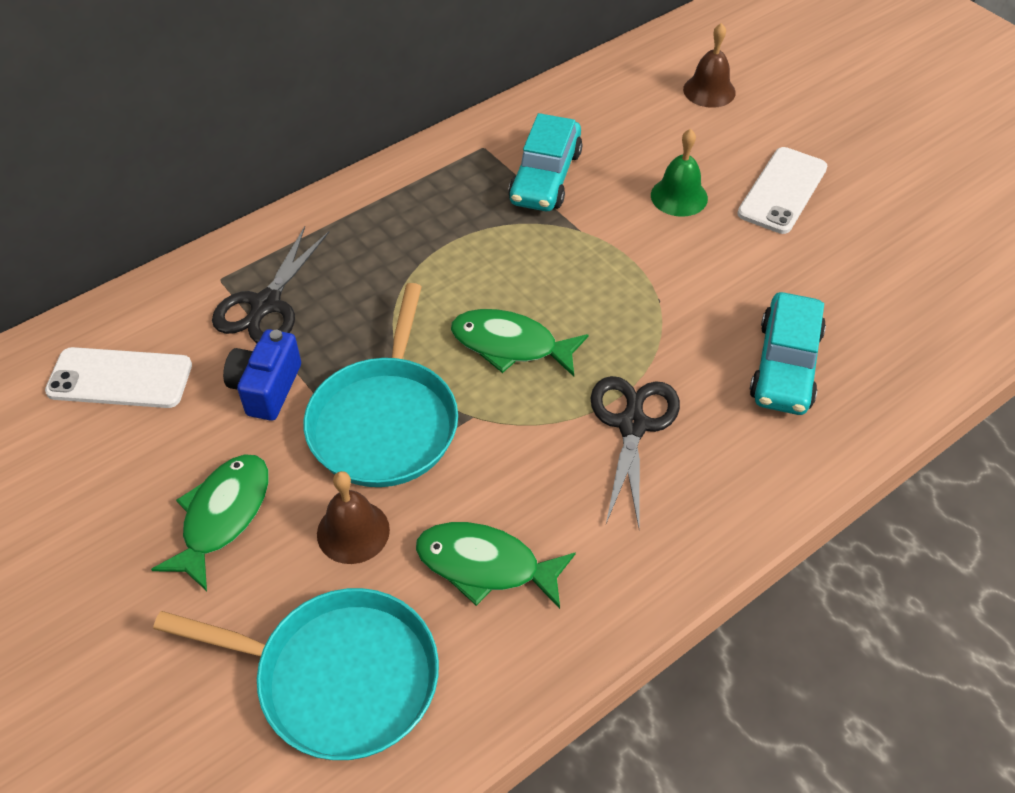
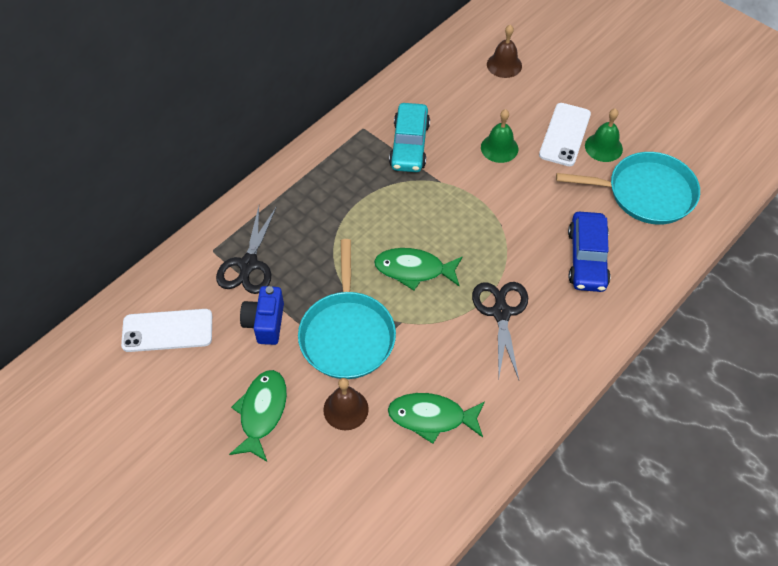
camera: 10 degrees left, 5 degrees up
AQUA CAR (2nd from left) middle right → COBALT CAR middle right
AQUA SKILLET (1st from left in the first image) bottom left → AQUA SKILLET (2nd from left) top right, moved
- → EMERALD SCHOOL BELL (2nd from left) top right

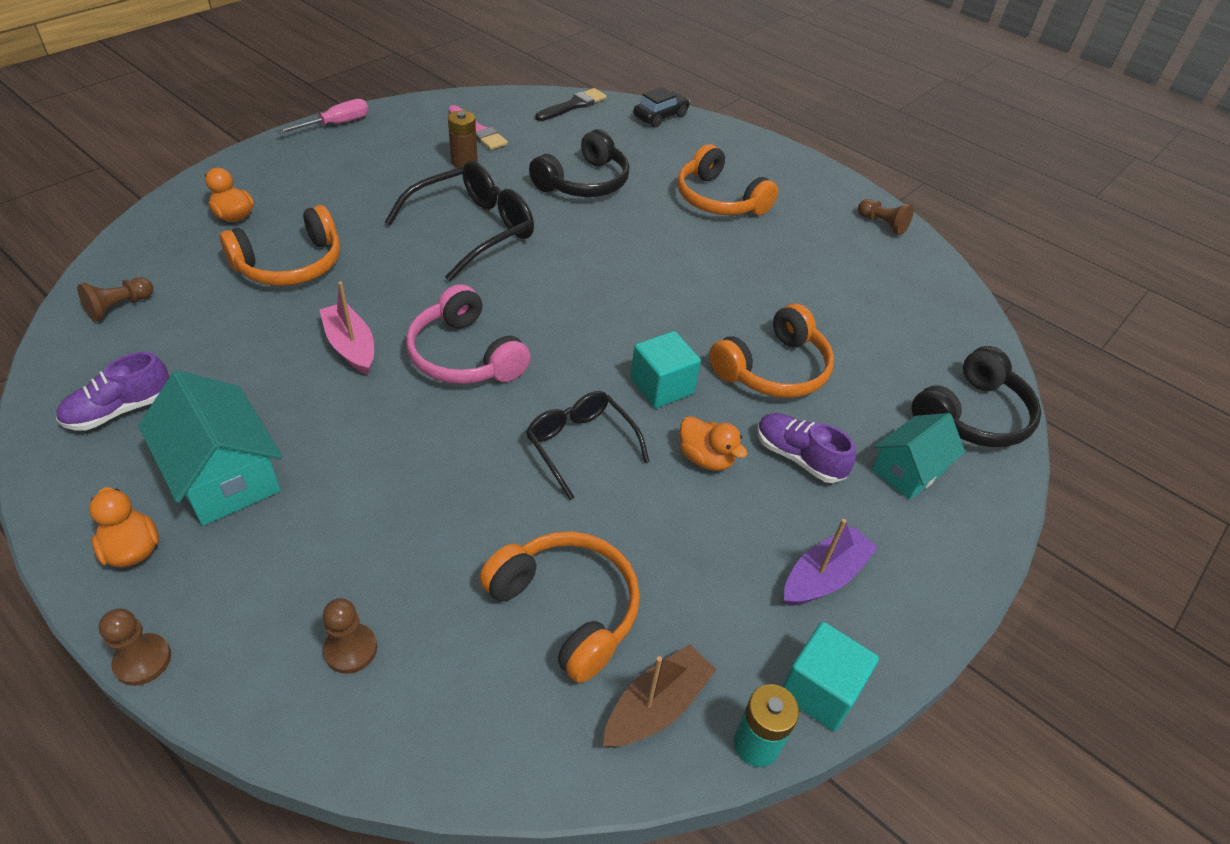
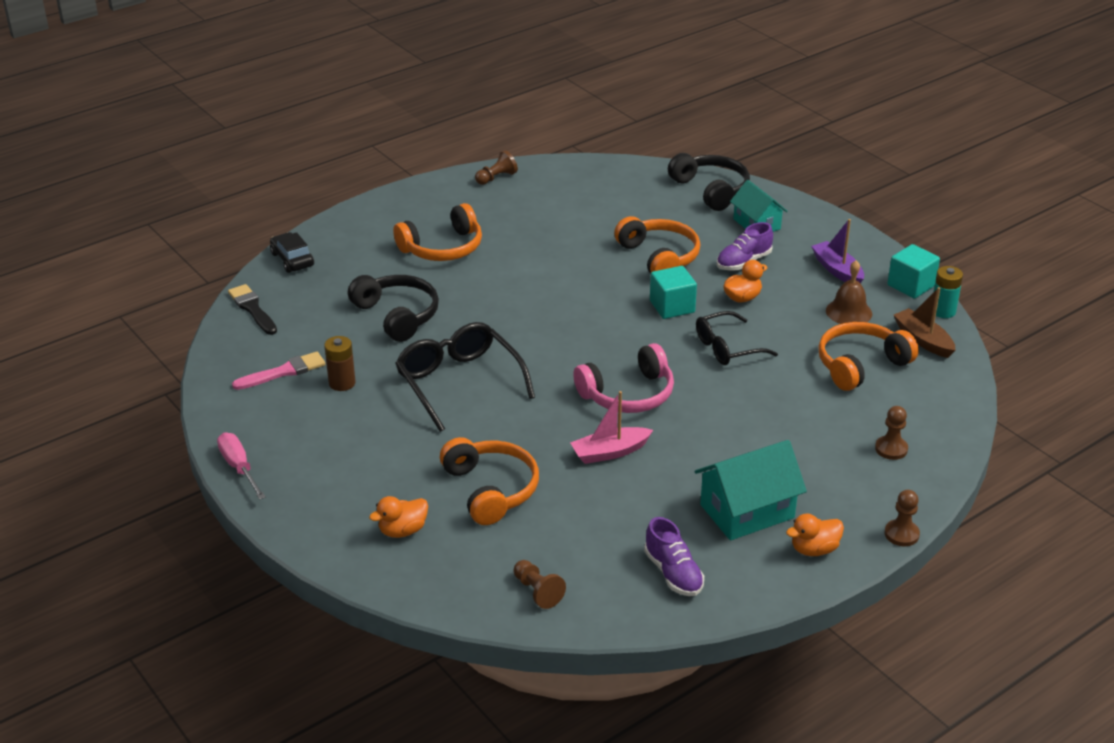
camera: 75 degrees left, 10 degrees down
- → RUSSET SCHOOL BELL middle right

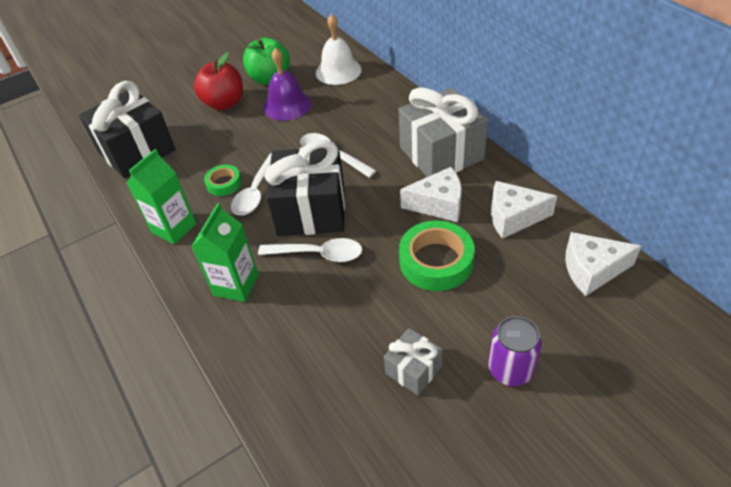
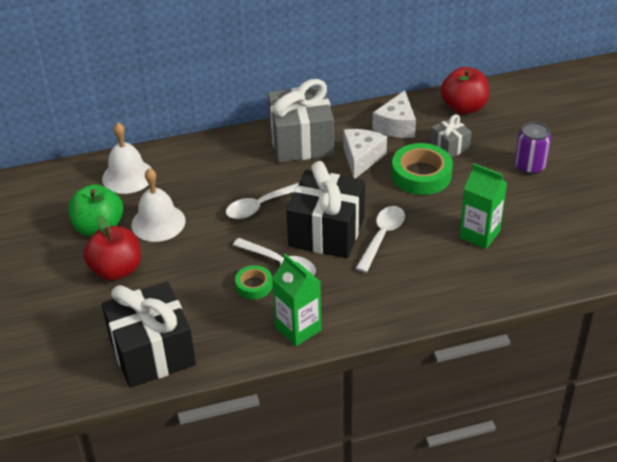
camera: 75 degrees left, 5 degrees down
PURPLE SCHOOL BELL top centre → WHITE SCHOOL BELL (2nd from left) middle left
EMERALD CARTON (2nd from left) middle left → EMERALD CARTON (2nd from left) middle right, moved
WHITE PIECE OF CHEESE (3rd from left) middle right → CRIMSON APPLE FRUIT (2nd from left) top right
ASH-GREY GIFT (1st from left in the first image) bottom centre → ASH-GREY GIFT (2nd from left) top right, moved

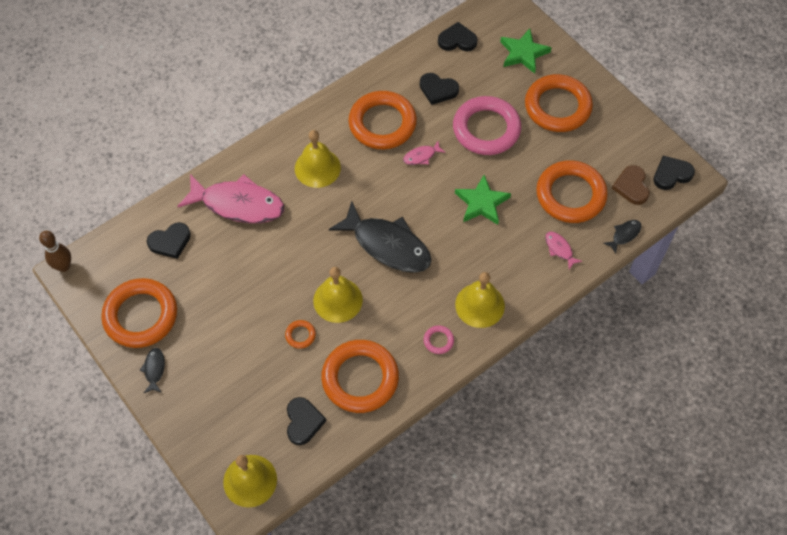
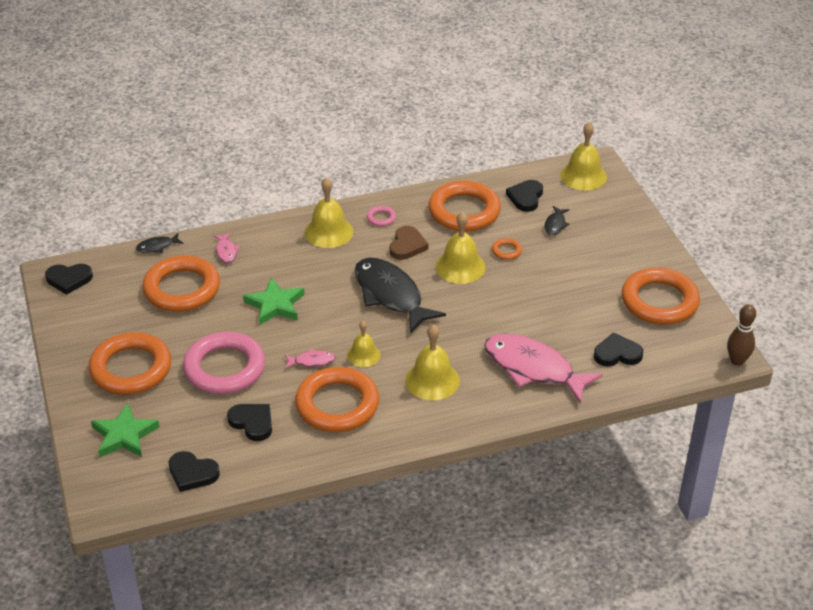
camera: 160 degrees left, 20 degrees down
RUSSET HEART SHAPE middle right → RUSSET HEART SHAPE centre, moved
BLACK FISH FIGURE (1st from left in the first image) bottom left → BLACK FISH FIGURE (3rd from left) middle right, moved
- → YELLOW SCHOOL BELL (2nd from left) centre

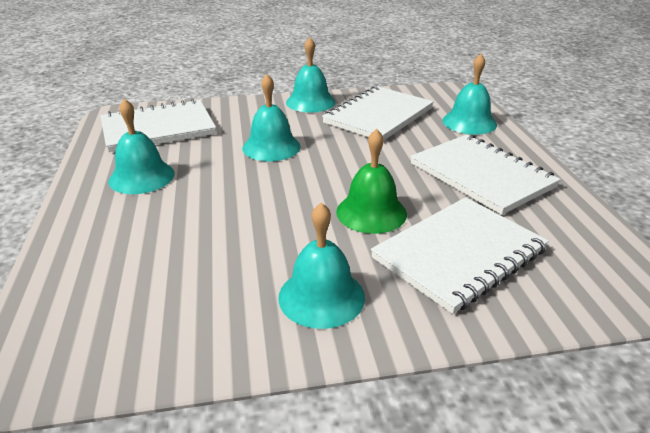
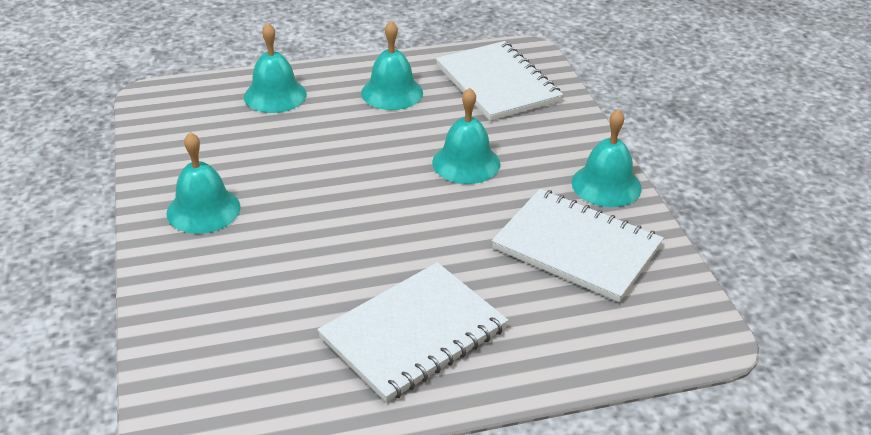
camera: 85 degrees right, 5 degrees up
AQUA SCHOOL BELL (5th from left in the first image) top right → AQUA SCHOOL BELL (2nd from left) top left, moved
EMERALD SCHOOL BELL centre → -
WHITE NOTEBOOK (3rd from left) middle right → -

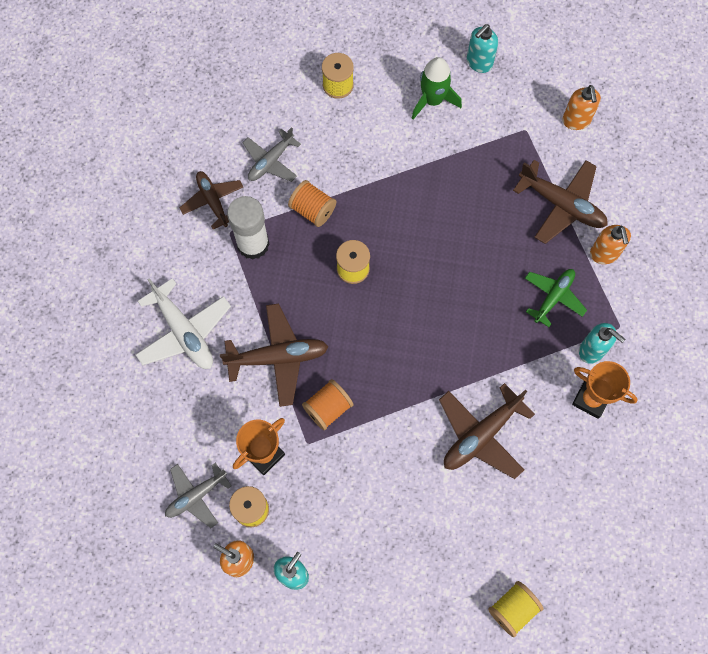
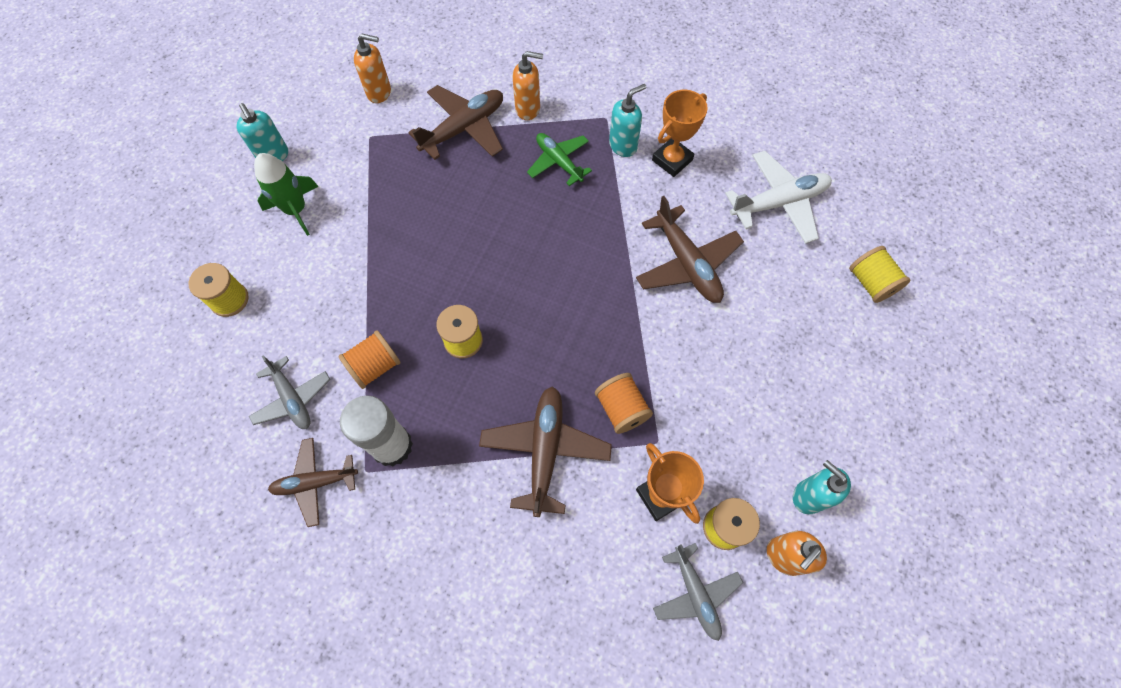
camera: 75 degrees left, 5 degrees down
WHITE PLANE middle left → WHITE PLANE top right, moved

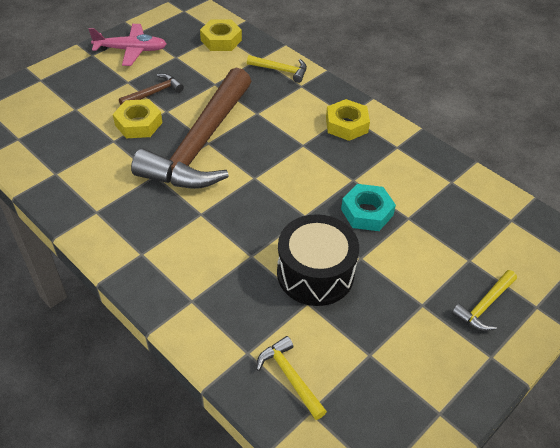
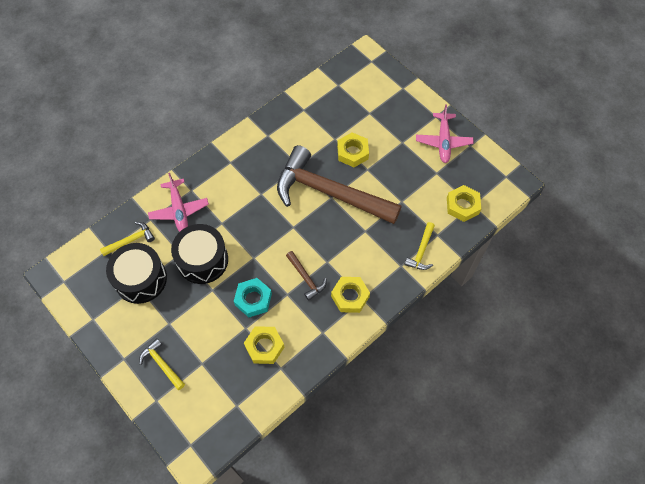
camera: 95 degrees right, 15 degrees up
RUSSET CLAW HAMMER (1st from left) top left → RUSSET CLAW HAMMER (1st from left) centre, moved
- → ROSY PLANE (1st from left) middle left
- → BLACK SNARE DRUM (1st from left) middle left
- → YELLOW HEX NUT (1st from left) bottom centre

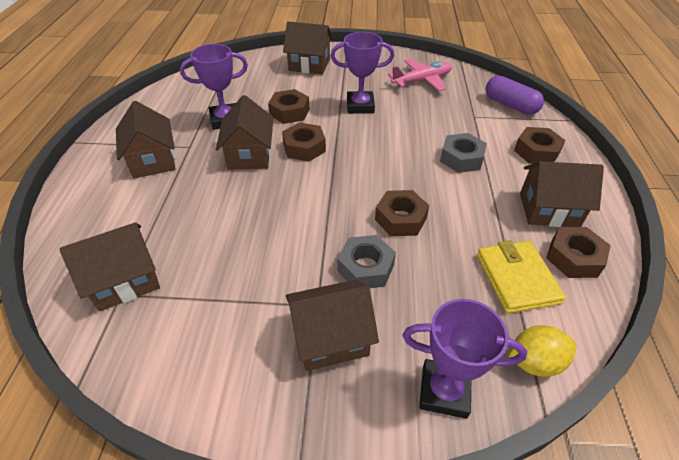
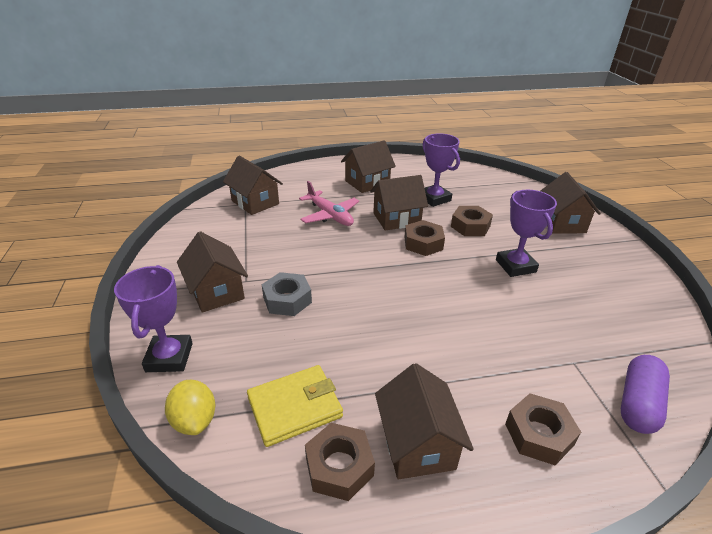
camera: 75 degrees right, 10 degrees down
ROSY PLANE top centre → ROSY PLANE centre, moved
ASH-GREY HEX NUT (2nd from left) top right → -
RUSSET HEX NUT (3rd from left) centre → -

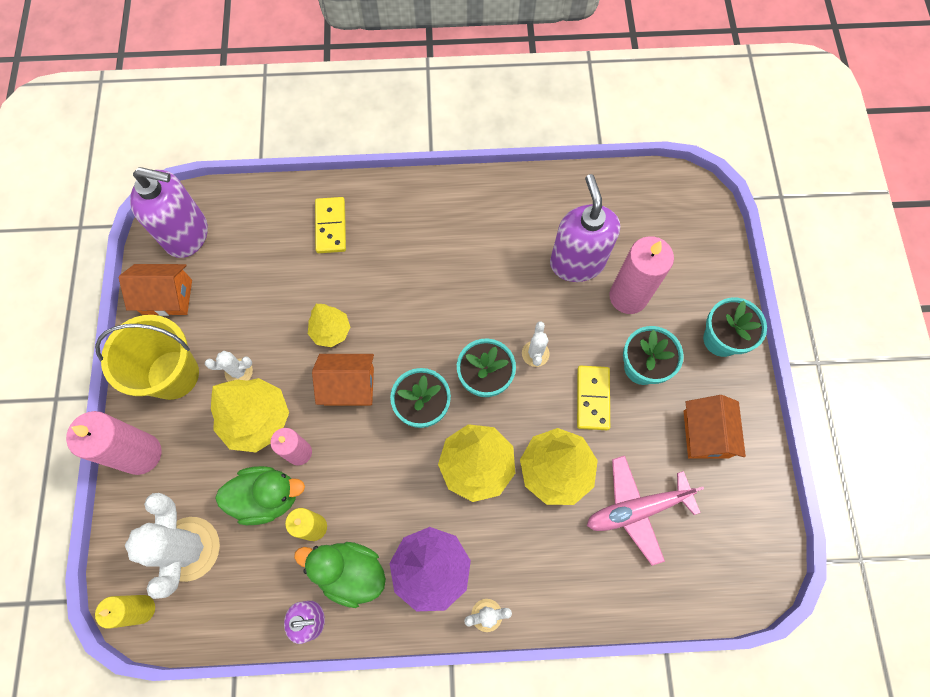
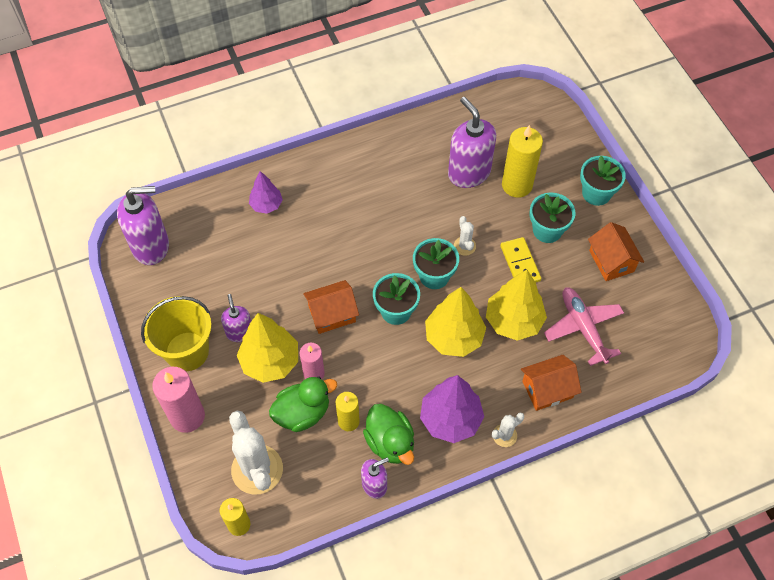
camera: 20 degrees left, 10 degrees down
YELLOW DOMINO PIECE (1st from left) top centre → PURPLE FIR TREE (1st from left) top centre
ROSY PILLAR CANDLE (3rd from left) middle right → YELLOW PILLAR CANDLE (3rd from left) top right
BRIGHT ORANGE TOY HOUSE (1st from left in the first image) middle left → BRIGHT ORANGE TOY HOUSE (2nd from left) middle right, moved
YELLOW FIR TREE (2nd from left) centre → -
WHITE SAGUARO CACTUS (2nd from left) middle left → PURPLE PUMP BOTTLE (2nd from left) middle left
ROSY PLANE bottom right → ROSY PLANE middle right, 105 degrees clockwise
EMERALD TOY DUCK (2nd from left) bottom centre, 120 degrees counterclockwise

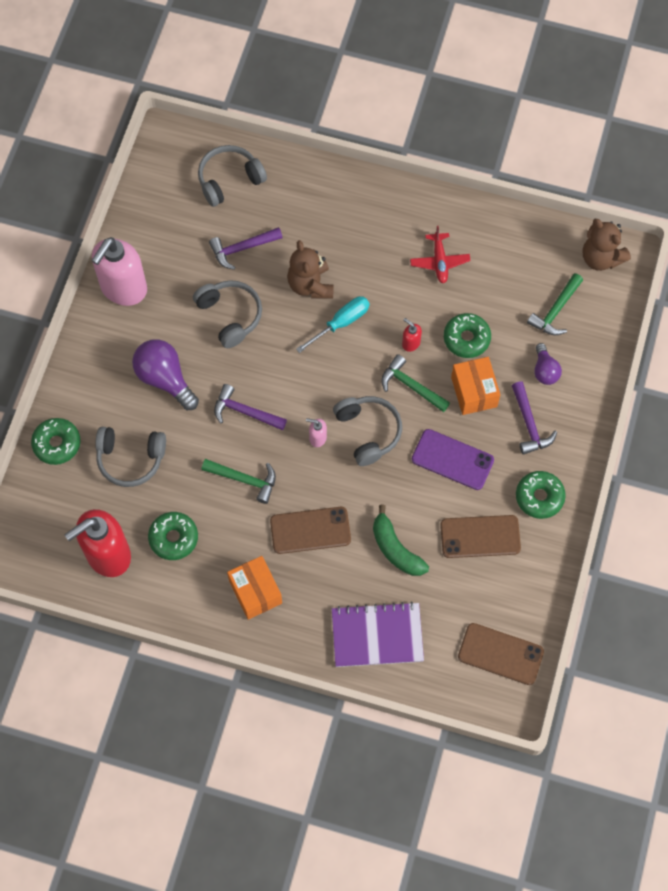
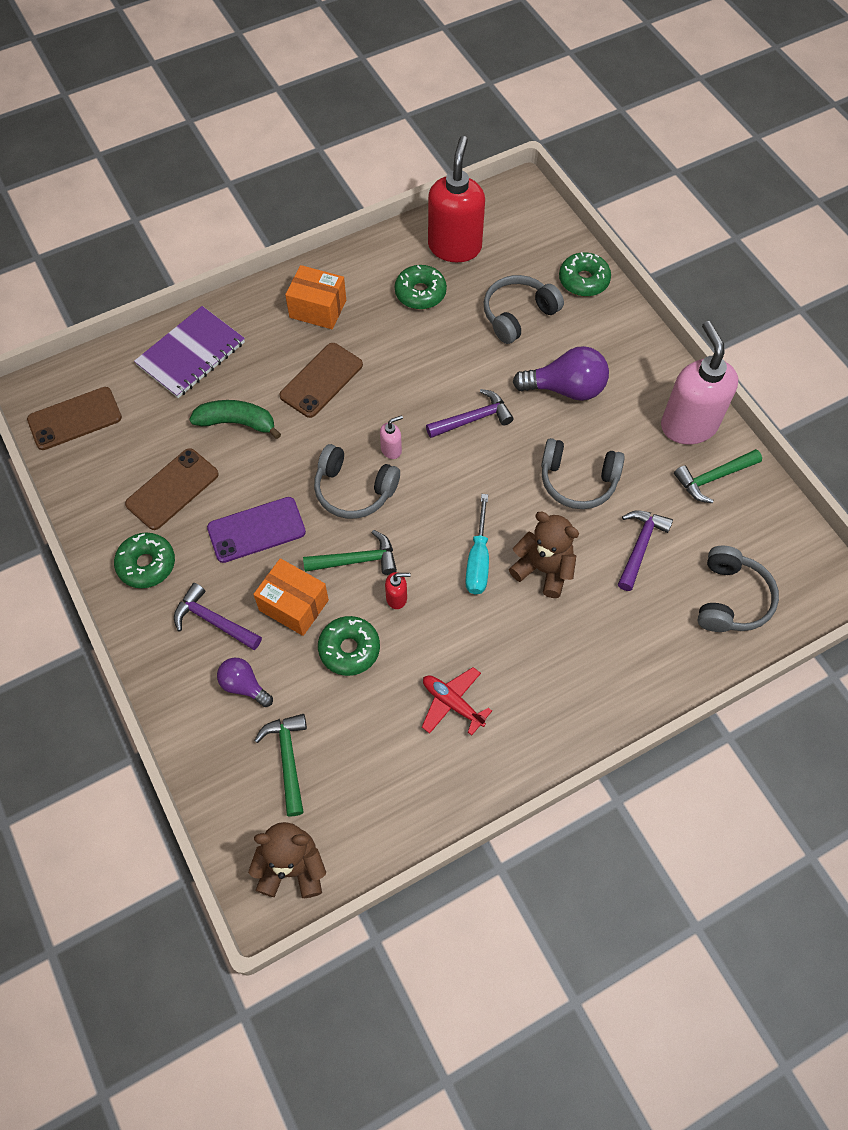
camera: 135 degrees right, 5 degrees down
EMERALD CLAW HAMMER (1st from left in the first image) centre → EMERALD CLAW HAMMER (3rd from left) middle right, moved

